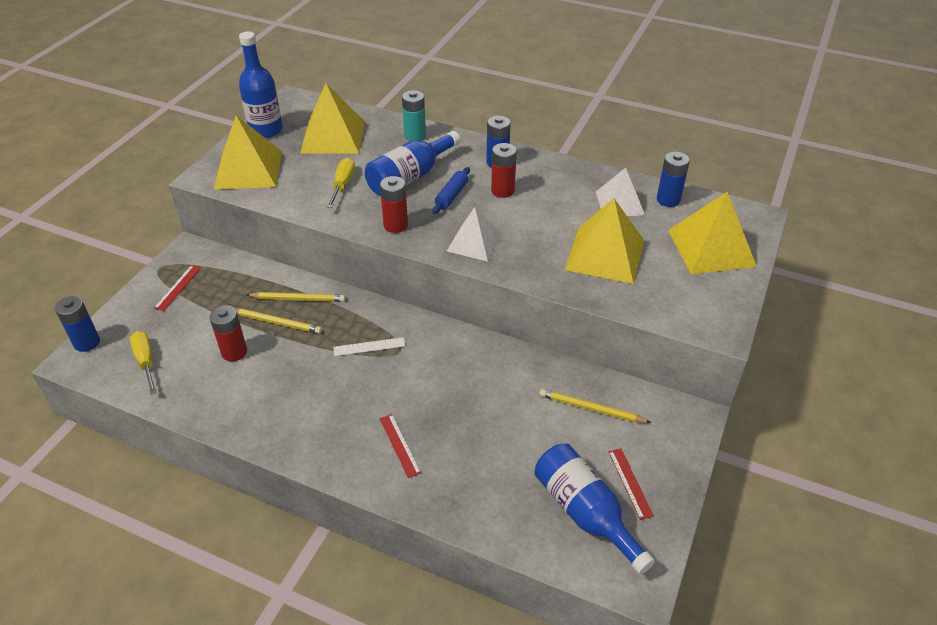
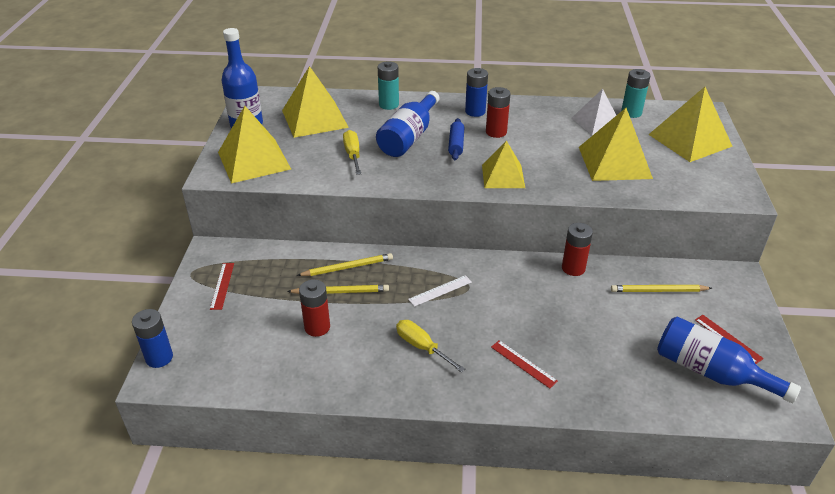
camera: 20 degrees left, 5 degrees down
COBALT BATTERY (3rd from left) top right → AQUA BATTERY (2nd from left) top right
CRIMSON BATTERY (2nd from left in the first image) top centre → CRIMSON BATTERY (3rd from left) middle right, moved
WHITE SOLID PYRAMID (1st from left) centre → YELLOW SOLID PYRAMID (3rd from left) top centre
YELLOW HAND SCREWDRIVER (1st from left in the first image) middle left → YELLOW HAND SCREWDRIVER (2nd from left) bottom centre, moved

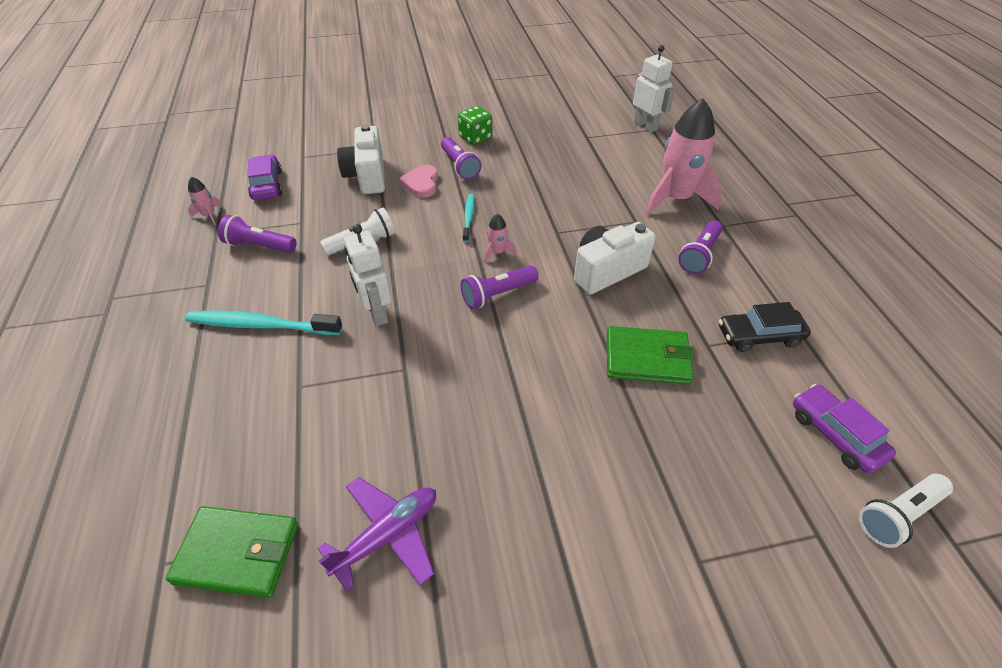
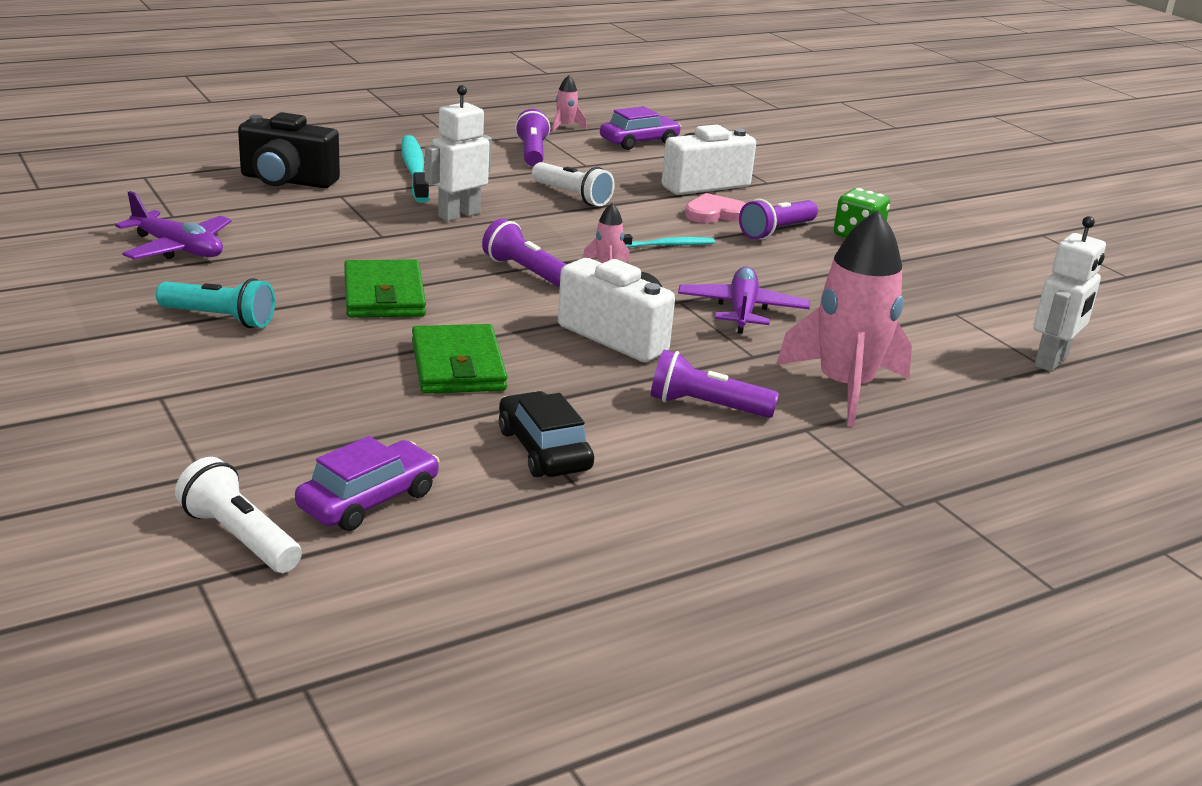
camera: 70 degrees right, 20 degrees down
EMERALD CARD WALLET (1st from left) bottom left → EMERALD CARD WALLET (1st from left) middle left, moved
- → BLACK CAMERA top left
- → PURPLE PLANE (2nd from left) centre
- → AQUA POCKET TORCH middle left

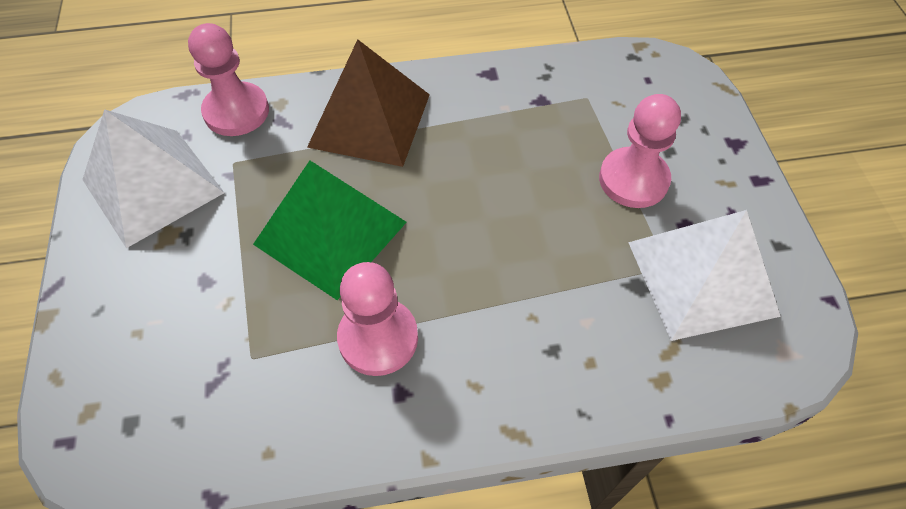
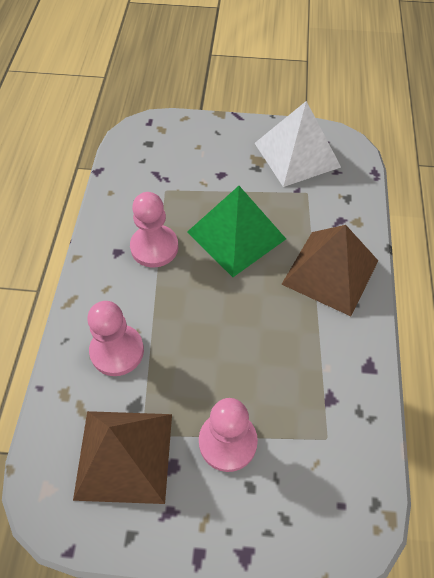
camera: 105 degrees right, 0 degrees up
ROSY CHESS PAWN (1st from left) top left → ROSY CHESS PAWN (1st from left) middle left, moved
WHITE SOLID PYRAMID (2nd from left) middle right → RUSSET SOLID PYRAMID (1st from left) bottom left

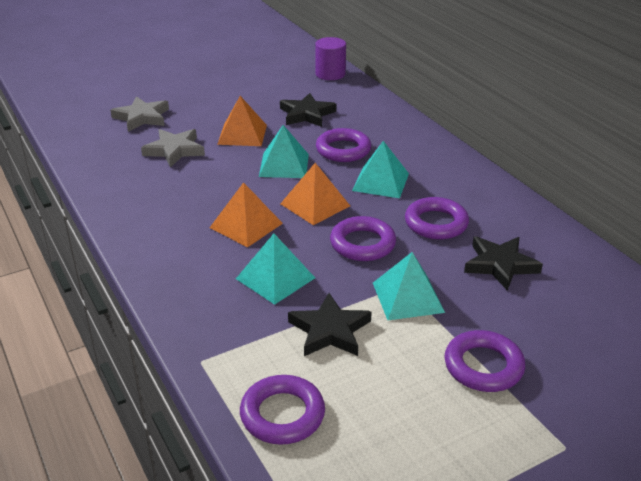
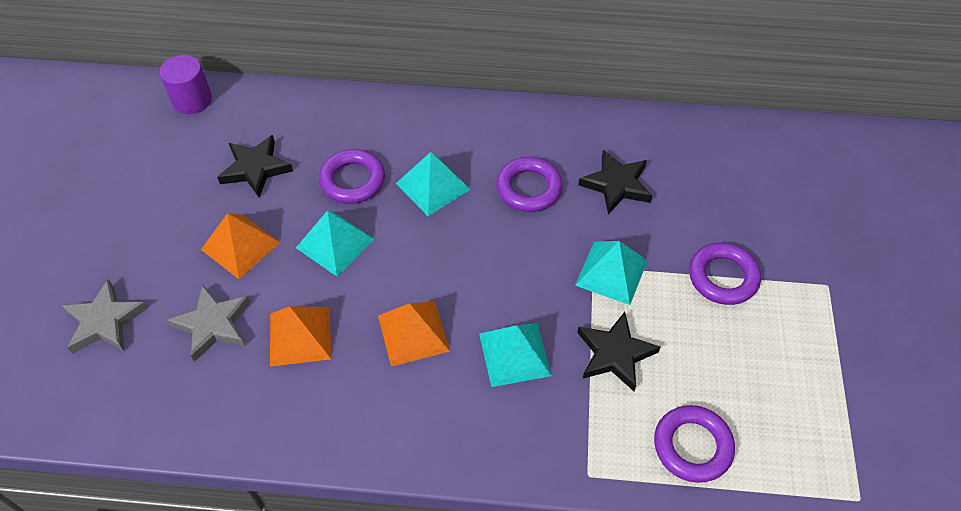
camera: 55 degrees left, 20 degrees up
BRIGHT ORANGE SOLID PYRAMID (3rd from left in the first image) centre → BRIGHT ORANGE SOLID PYRAMID (2nd from left) middle left, moved
PURPLE RING (3rd from left) centre → -

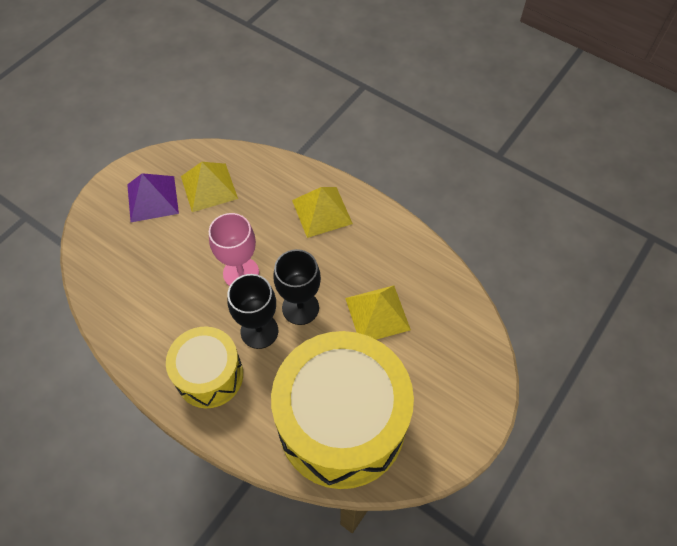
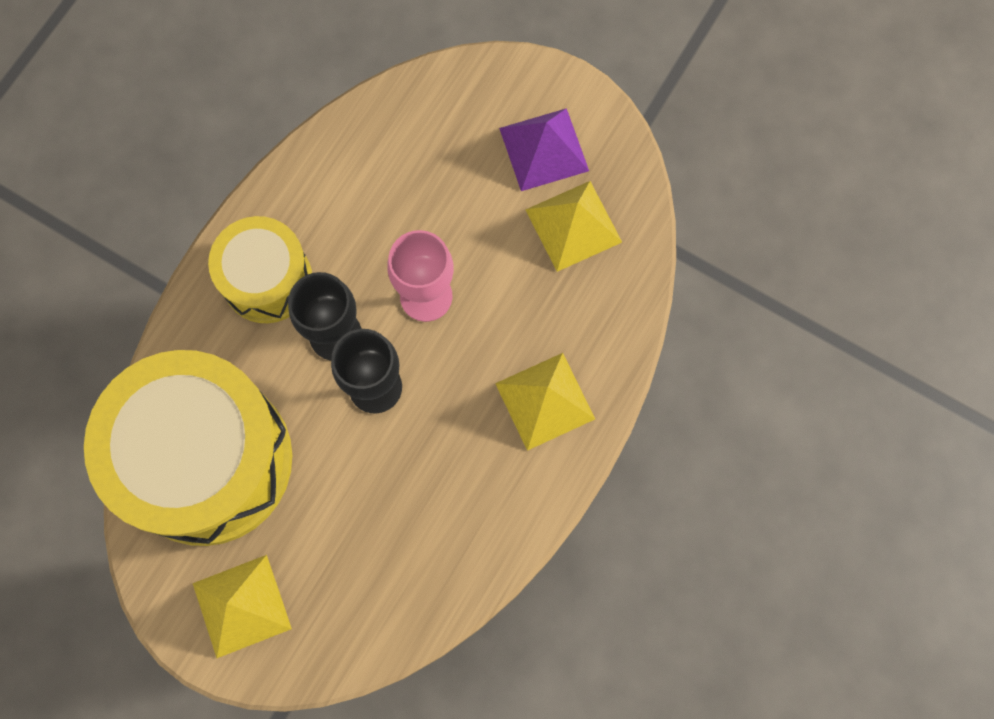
camera: 85 degrees right, 15 degrees up
YELLOW SOLID PYRAMID (3rd from left in the first image) centre → YELLOW SOLID PYRAMID (1st from left) bottom left, moved

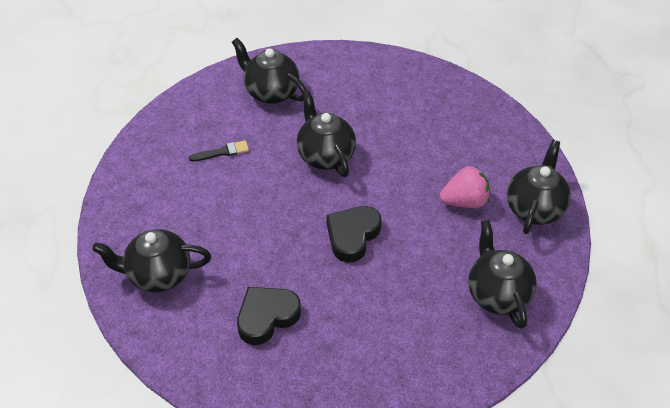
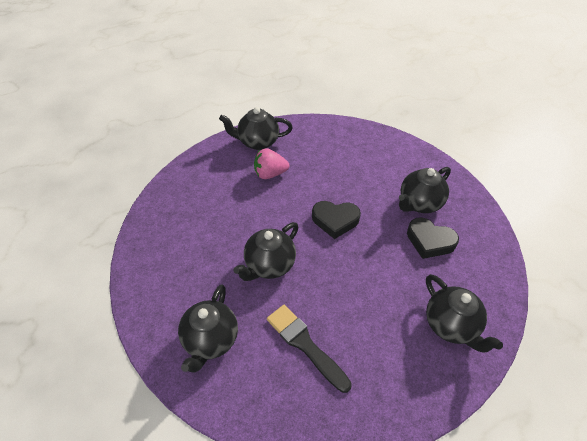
camera: 115 degrees left, 0 degrees up
BLACK PAINTBRUSH middle left → BLACK PAINTBRUSH bottom centre, x1.83
ROSY STRAWBERRY middle right → ROSY STRAWBERRY centre, 60 degrees counterclockwise
BLACK CHINA TEAPOT (4th from left) bottom right → BLACK CHINA TEAPOT (4th from left) middle right, moved

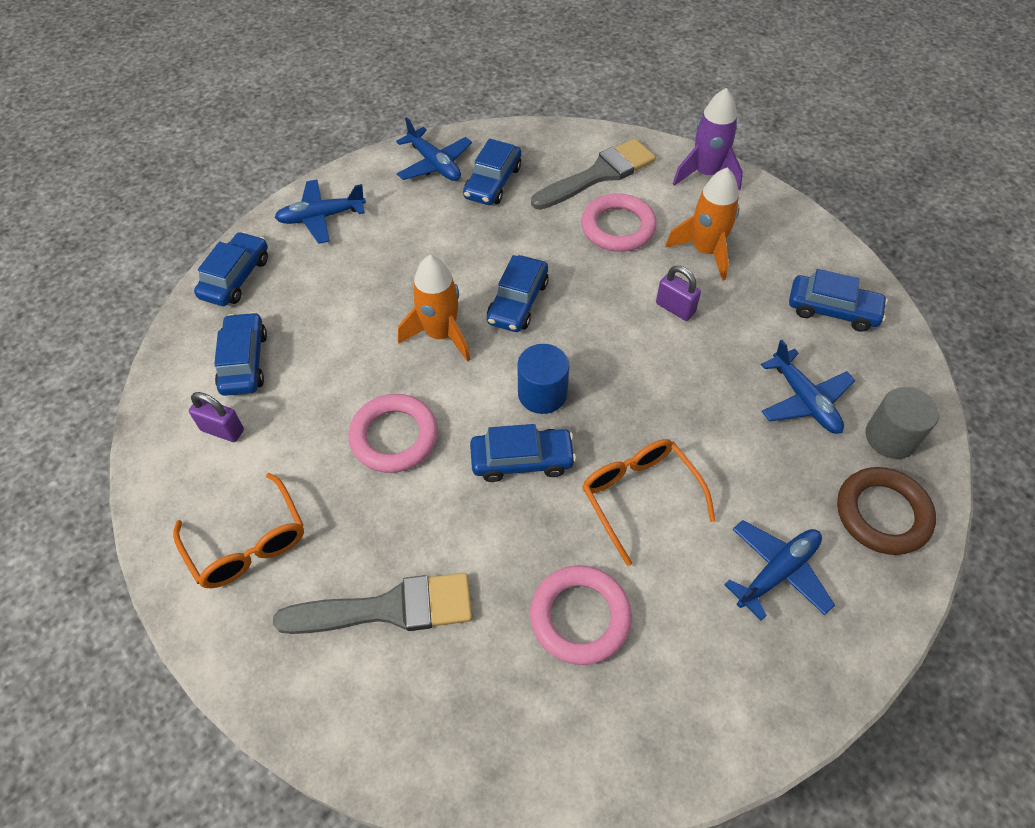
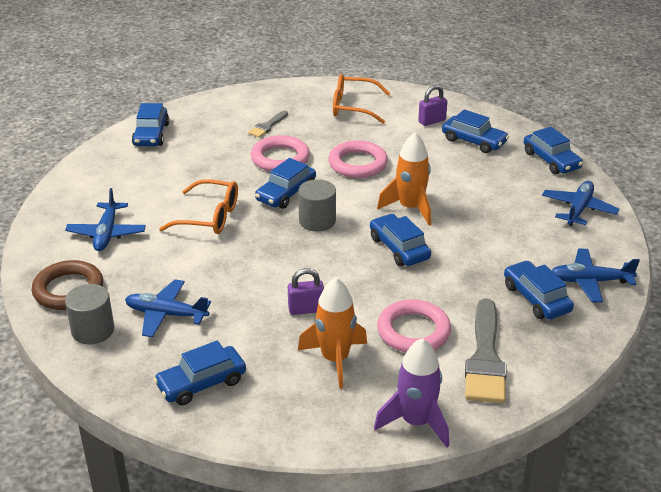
camera: 130 degrees right, 20 degrees down
COBALT CYLINDER centre → ASH-GREY CYLINDER (2nd from left) centre
ROSY RING (2nd from left in the first image) bottom centre → ROSY RING (1st from left) top centre, moved
ASH-GREY PAINTBRUSH (1st from left) bottom centre → ASH-GREY PAINTBRUSH (1st from left) top centre, x0.51
- → COBALT CAR (1st from left) top left

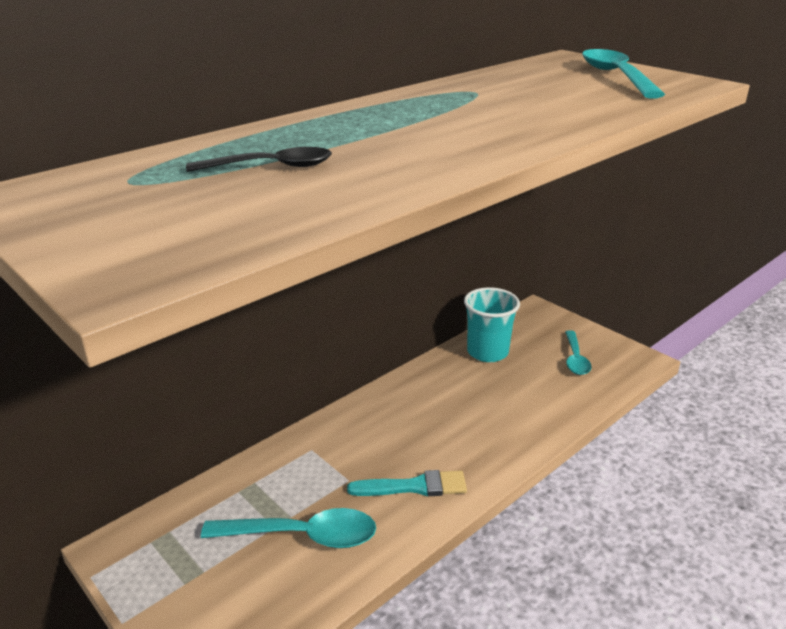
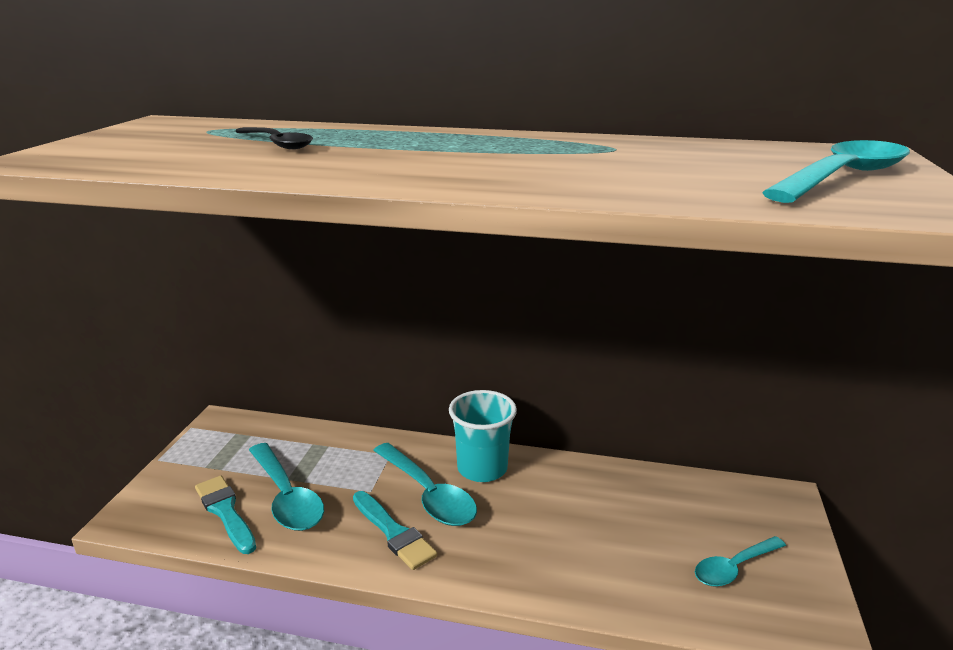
camera: 55 degrees right, 5 degrees down
AQUA TUMBLER centre → AQUA TUMBLER bottom centre, moved
- → AQUA SPOON (2nd from left) bottom centre
- → AQUA PAINTBRUSH (1st from left) bottom left

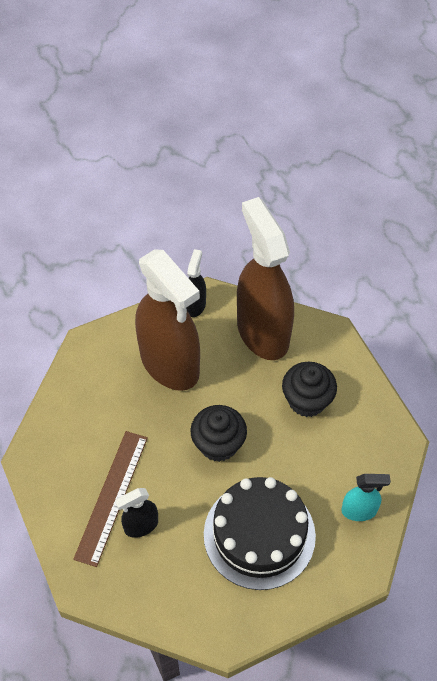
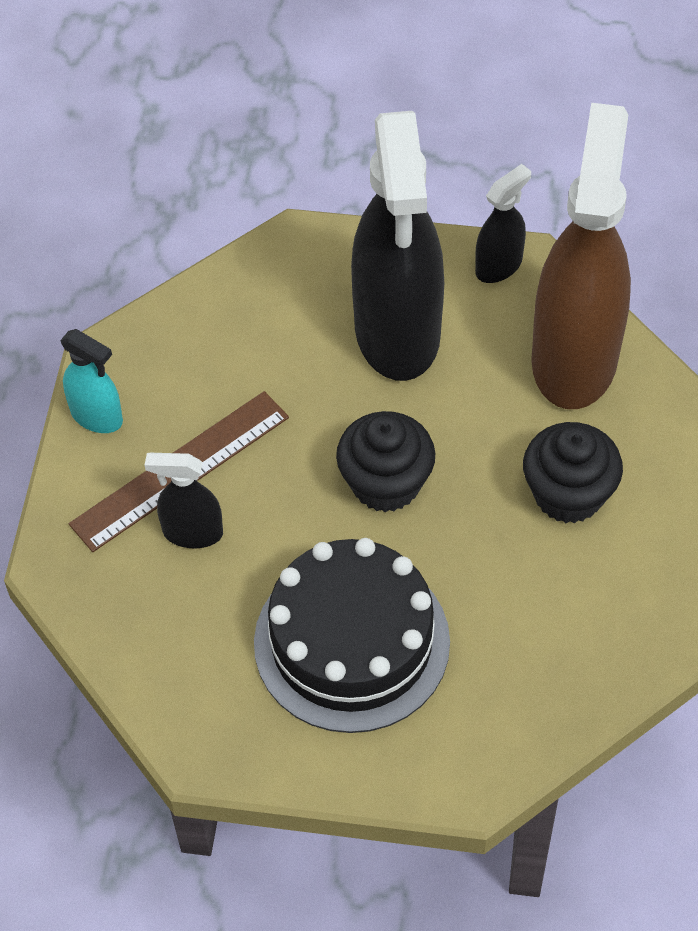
camera: 35 degrees right, 0 degrees up
RUSSET SPRAY CLEANER (1st from left) centre → BLACK SPRAY CLEANER (2nd from left) top centre
AQUA SPRAY CLEANER bottom right → AQUA SPRAY CLEANER middle left, moved

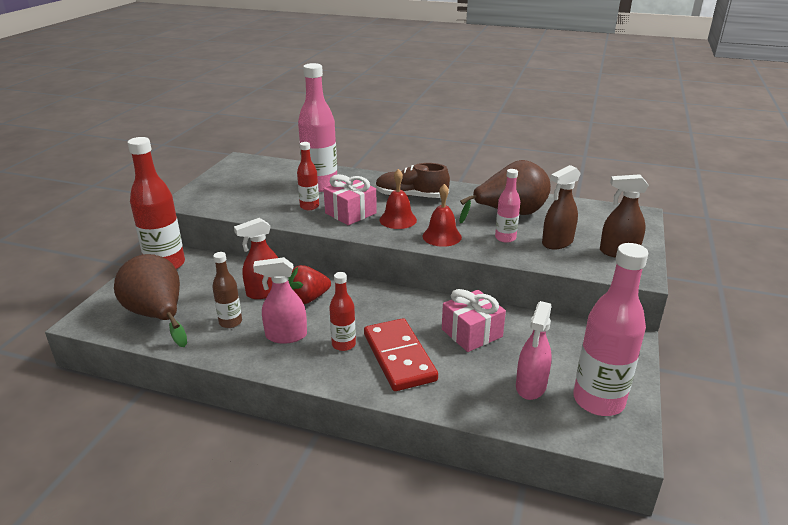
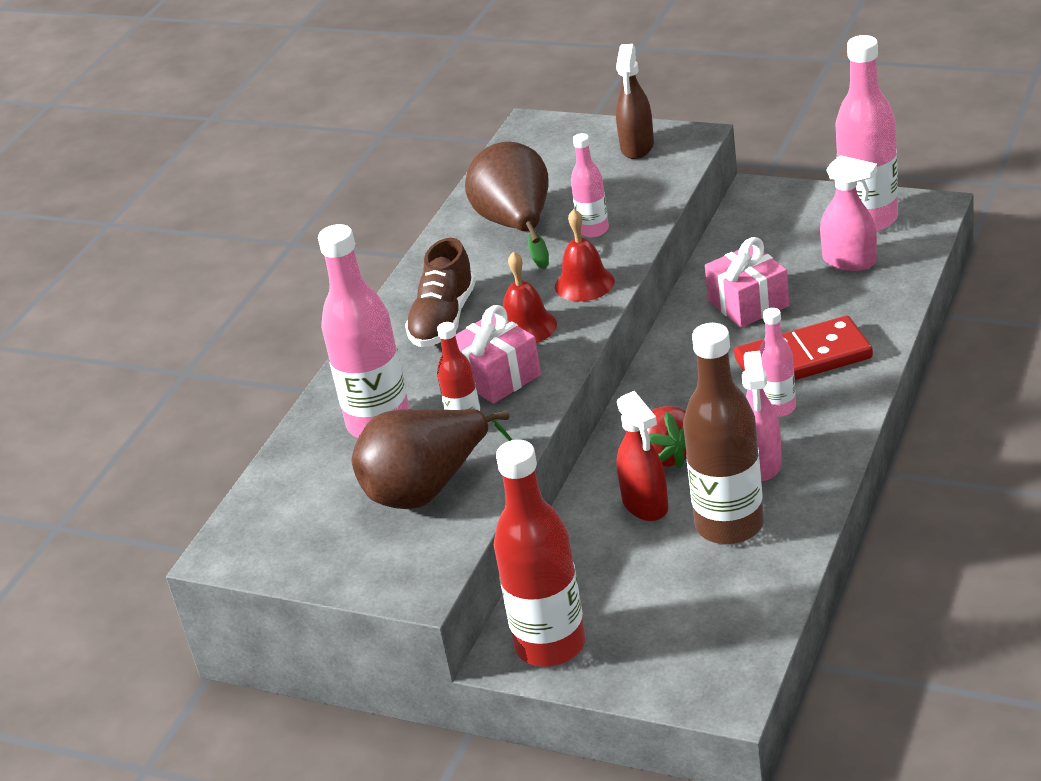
camera: 80 degrees left, 5 degrees up
RUSSET SPRAY CLEANER (1st from left) middle right → -
RUSSET DRINK BOTTLE middle left → RUSSET DRINK BOTTLE middle right, x1.90
RUSSET TOY PEAR (1st from left) middle left → RUSSET TOY PEAR (1st from left) centre, moved
CRIMSON DRINK BOTTLE (3rd from left) centre → ROSY DRINK BOTTLE (3rd from left) middle right

